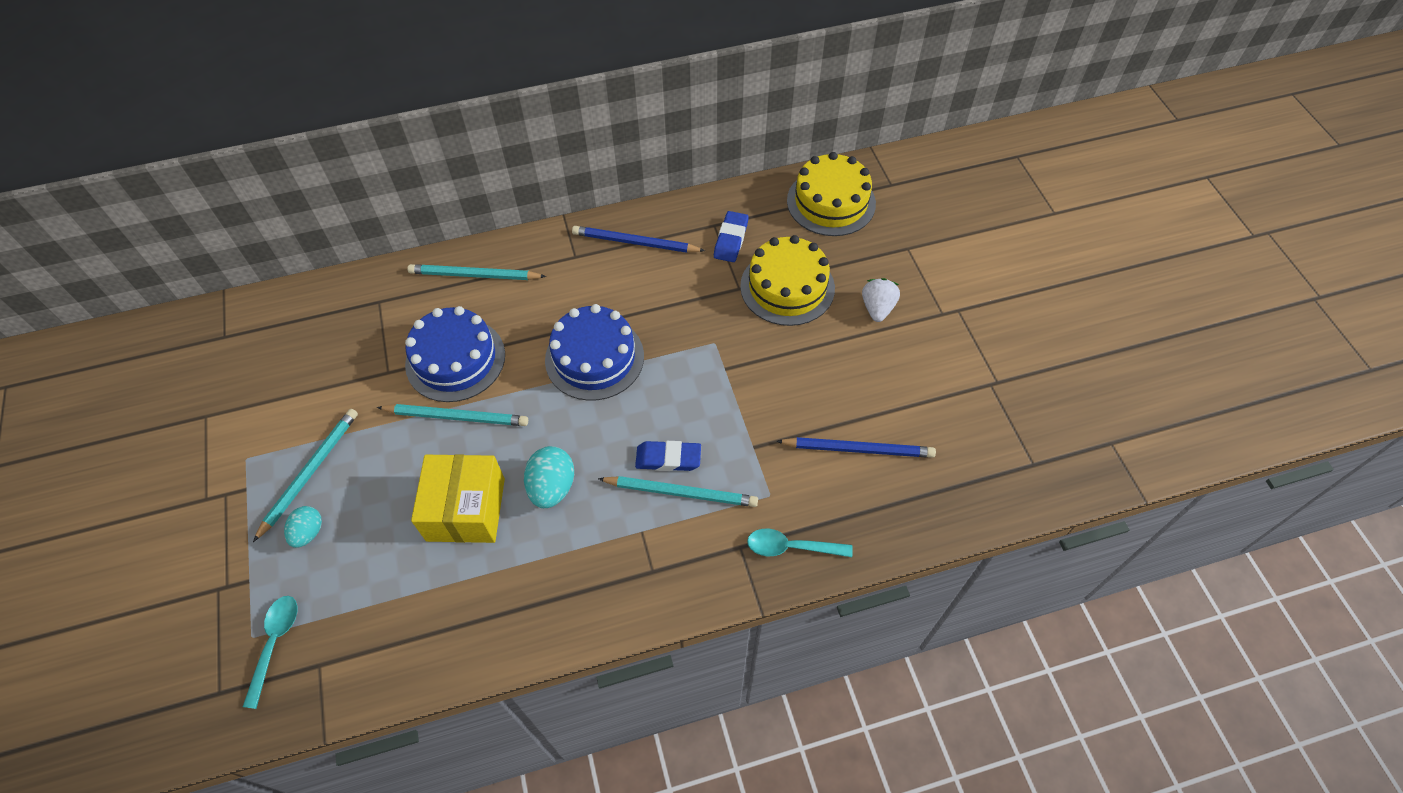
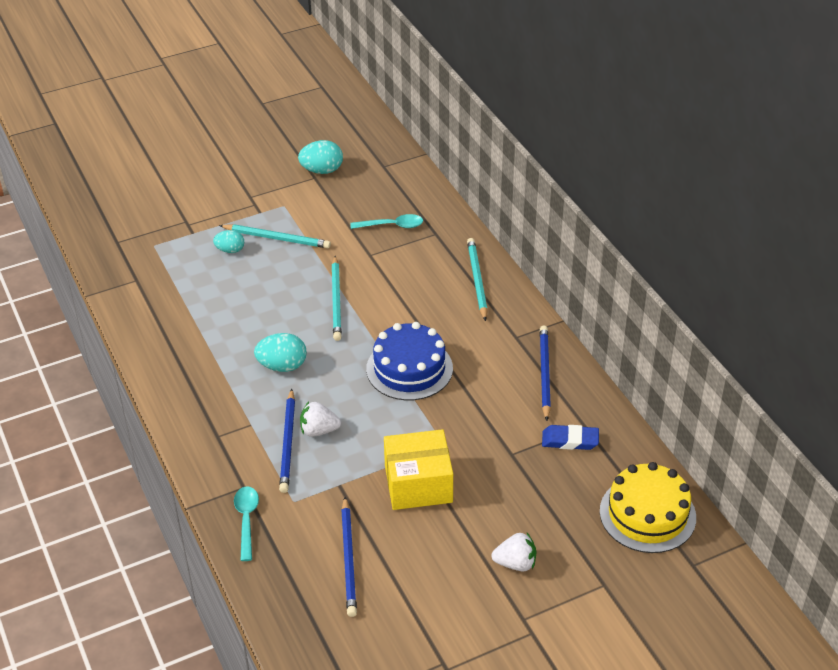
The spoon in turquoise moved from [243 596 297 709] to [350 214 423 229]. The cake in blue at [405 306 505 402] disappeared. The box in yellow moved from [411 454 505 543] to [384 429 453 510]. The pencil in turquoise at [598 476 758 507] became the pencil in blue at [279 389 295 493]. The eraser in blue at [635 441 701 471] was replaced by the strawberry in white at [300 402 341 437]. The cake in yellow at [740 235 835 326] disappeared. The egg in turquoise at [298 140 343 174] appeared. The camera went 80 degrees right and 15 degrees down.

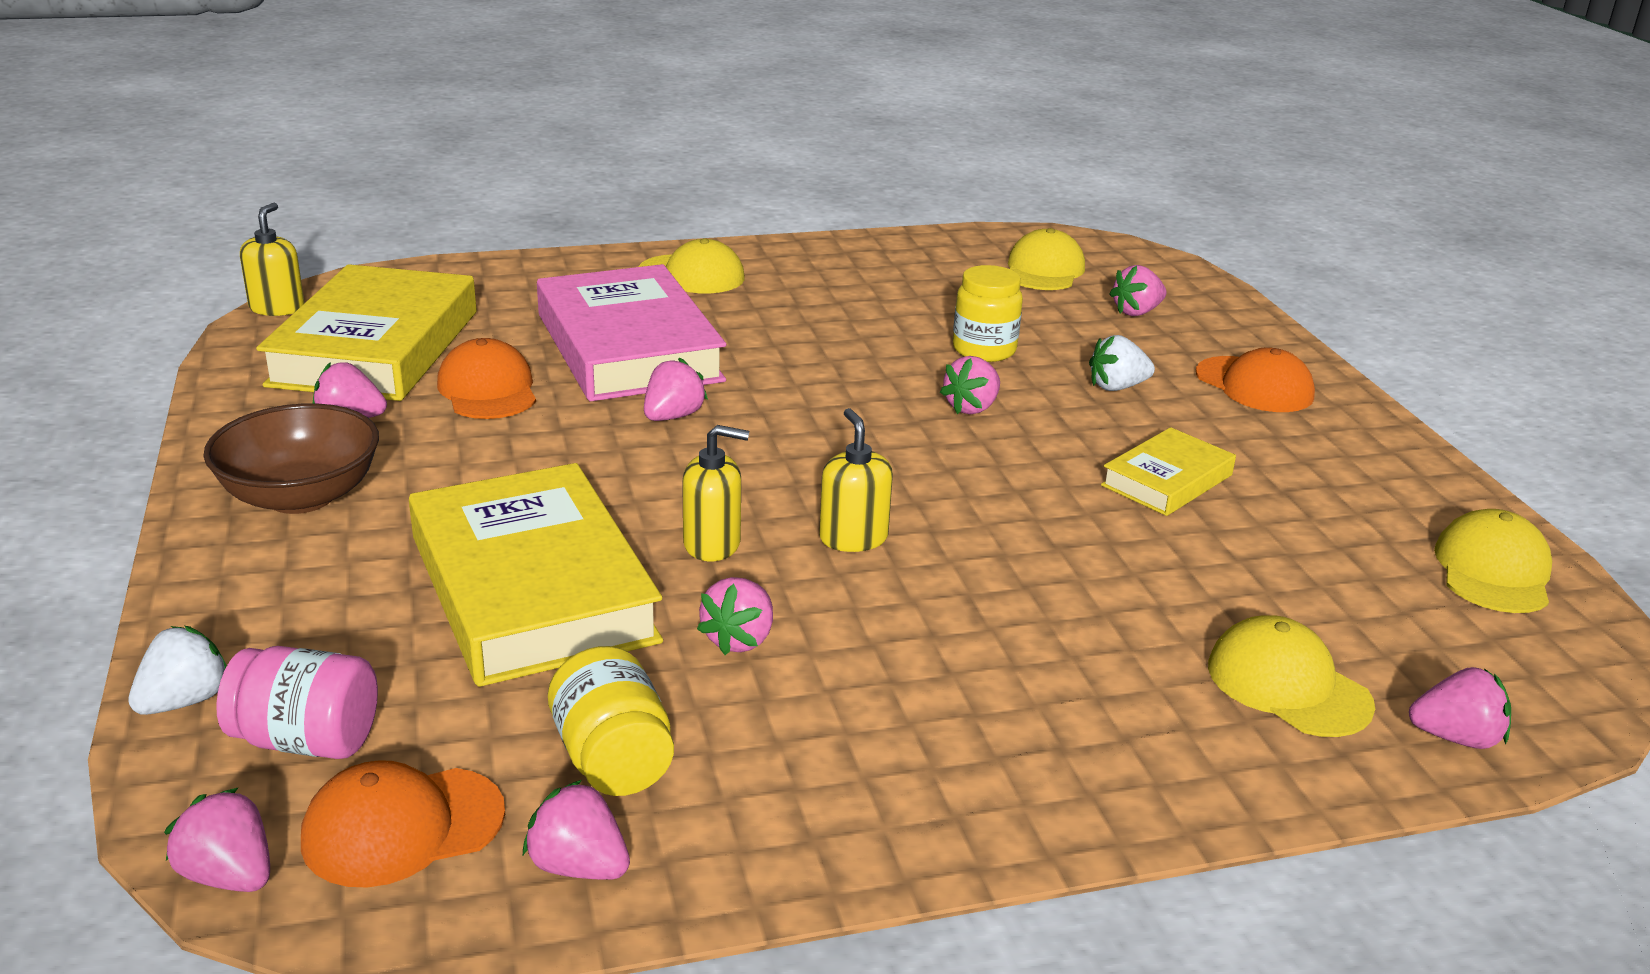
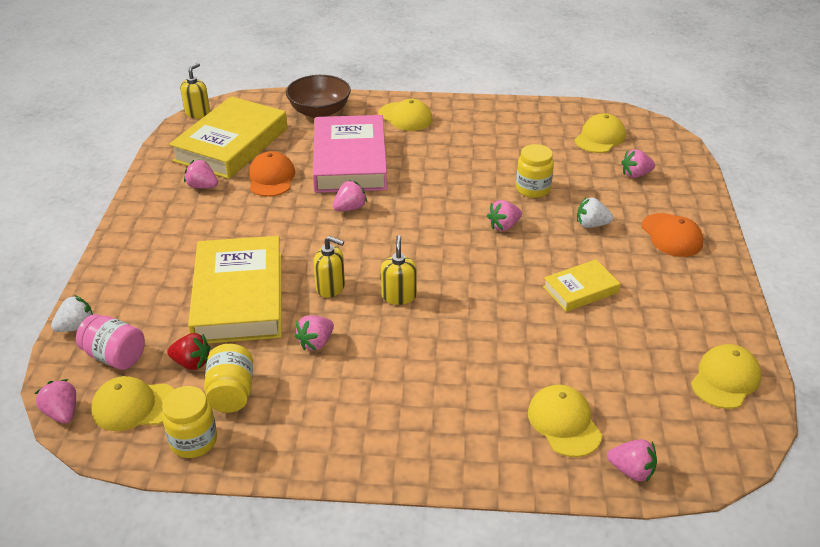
The bowl in brown moved from [204 403 379 514] to [286 75 351 118]. The cap in orange at [301 760 505 887] became the cap in yellow at [91 376 174 431]. The strawberry in pink at [523 780 630 880] was replaced by the jar in yellow at [162 386 217 458]. The strawberry in red at [167 333 211 370] appeared. The camera went 20 degrees right and 10 degrees up.

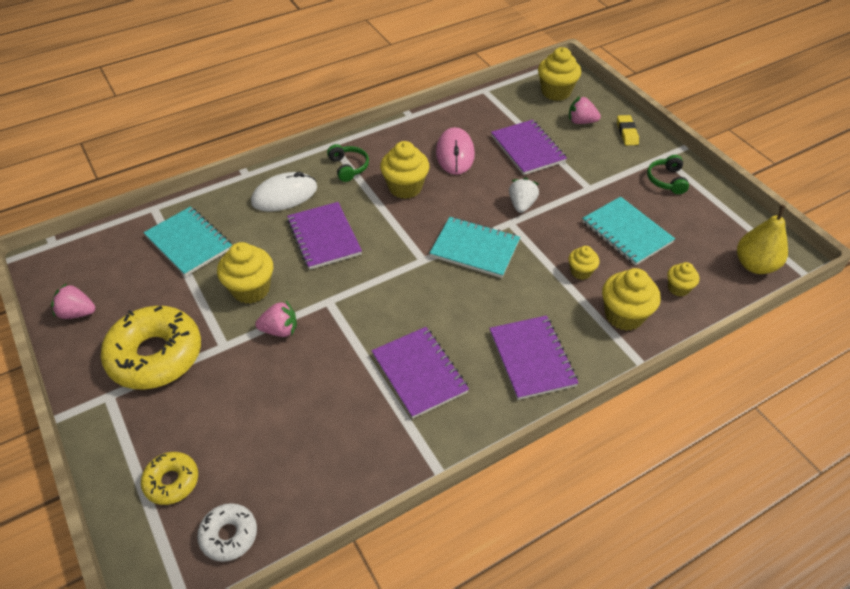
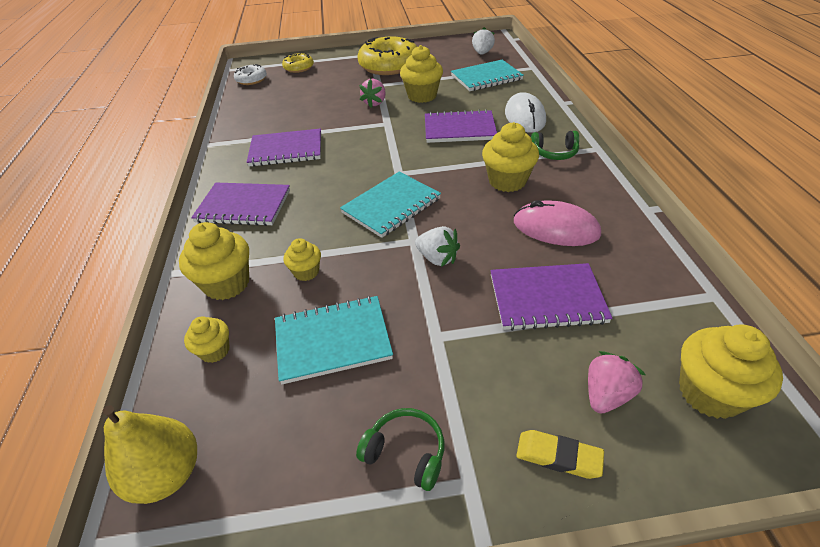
The strawberry in pink at [51 283 96 319] disappeared. The strawberry in white at [472 27 495 55] appeared. The camera went 115 degrees right and 5 degrees down.

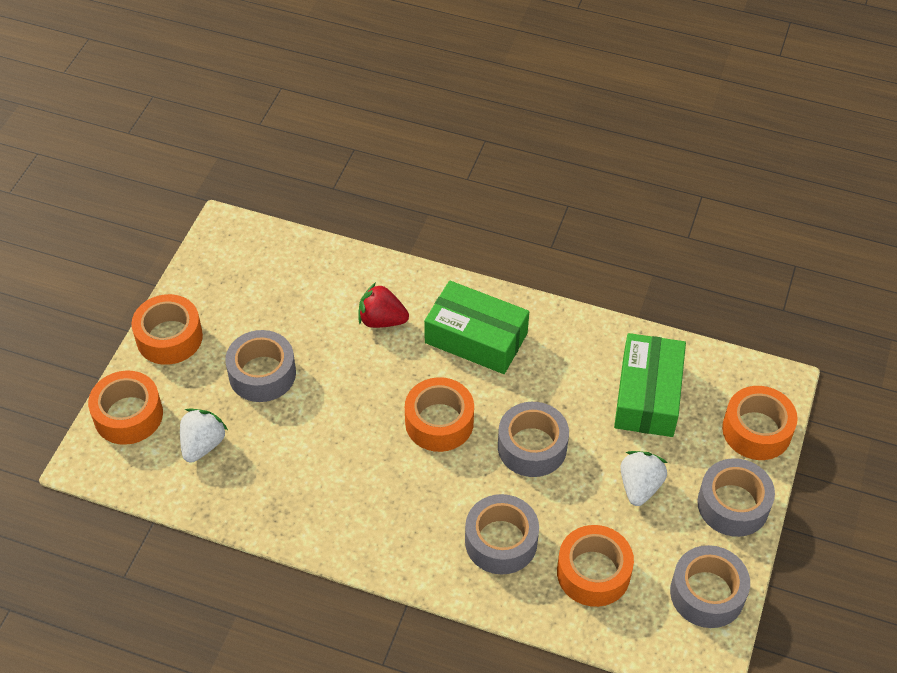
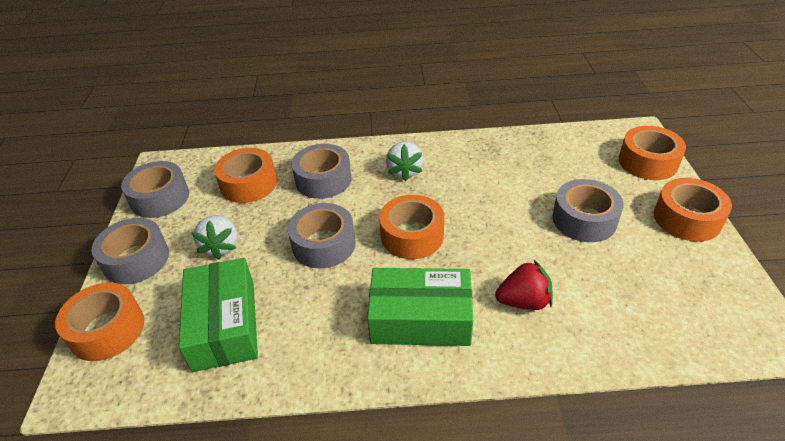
The strawberry in white moved from [180 409 228 463] to [386 141 424 181]. The camera went 160 degrees right and 10 degrees down.

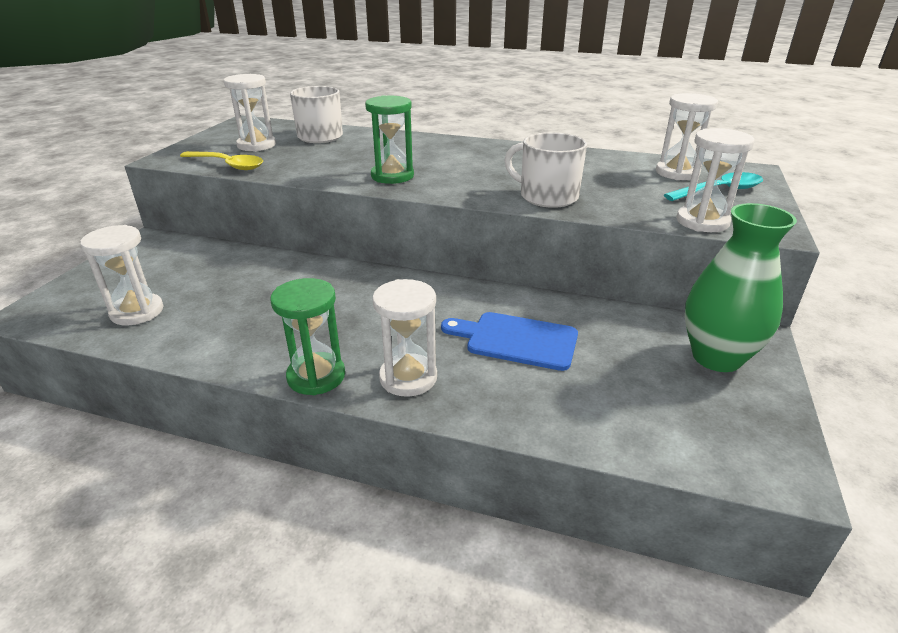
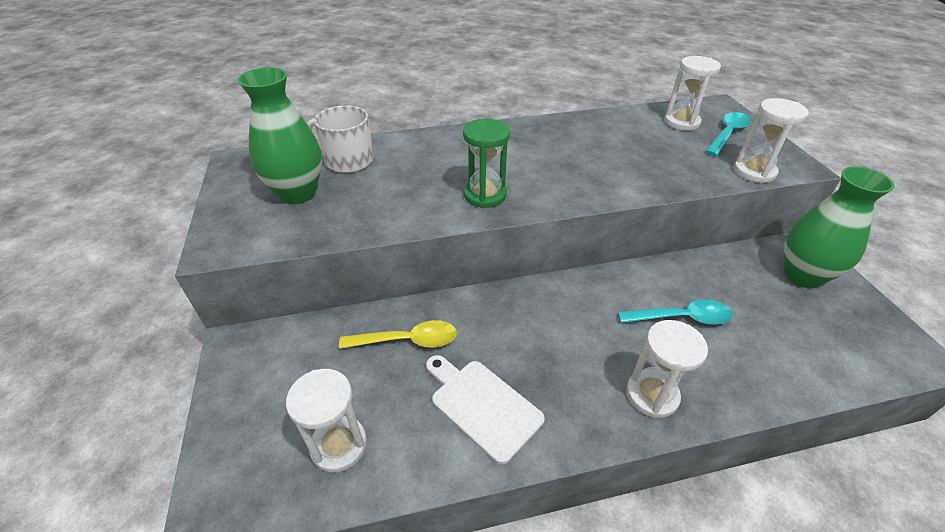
The spoon in yellow moved from [180 151 263 170] to [339 320 457 349]. The hourglass in white at [224 74 276 152] was replaced by the vase in green at [238 67 322 204]. The hourglass in green at [271 278 345 395] disappeared. The cutting board in blue at [441 312 578 371] was replaced by the spoon in turquoise at [618 299 733 325]. The mug in white at [504 132 587 208] disappeared. The cutting board in white at [426 355 545 464] appeared. The camera went 30 degrees left and 10 degrees up.

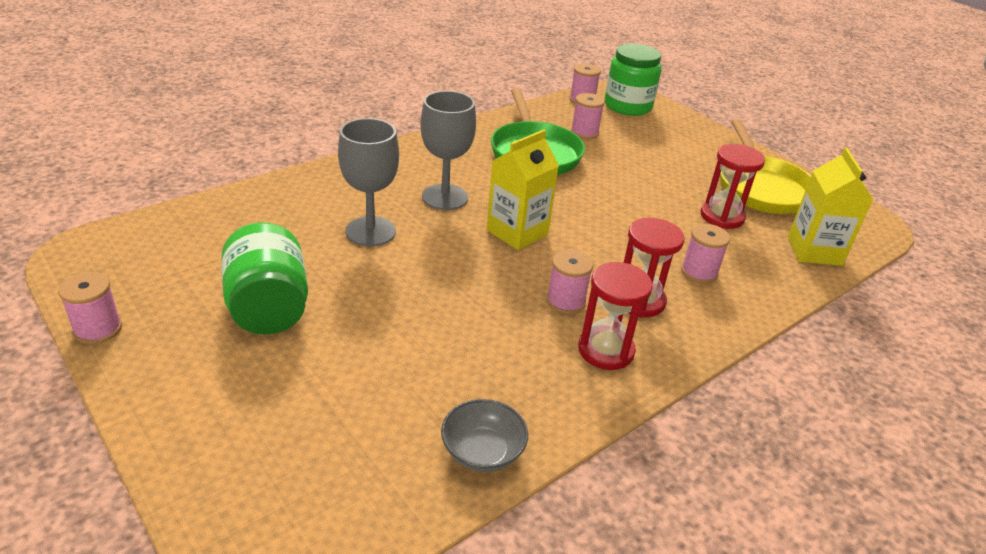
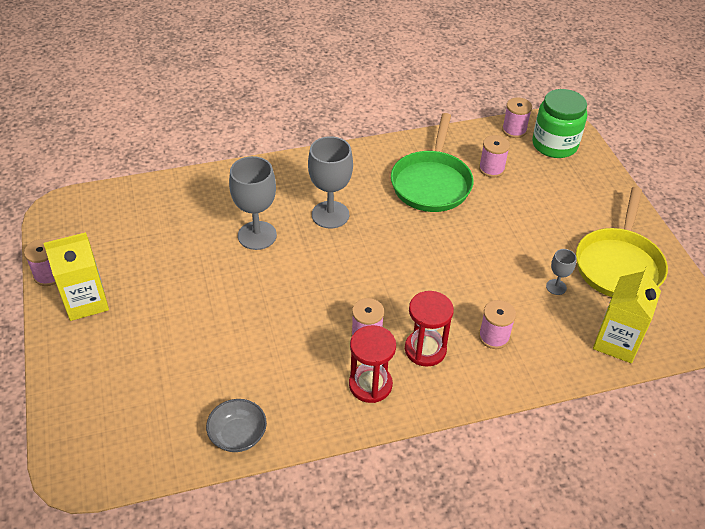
The jar in green at [221 222 308 335] disappeared. The carton in yellow moved from [487 129 559 250] to [43 232 109 321]. The hourglass in red at [700 144 765 229] was replaced by the goblet in grey at [546 249 577 295]. The camera went 25 degrees right and 10 degrees up.

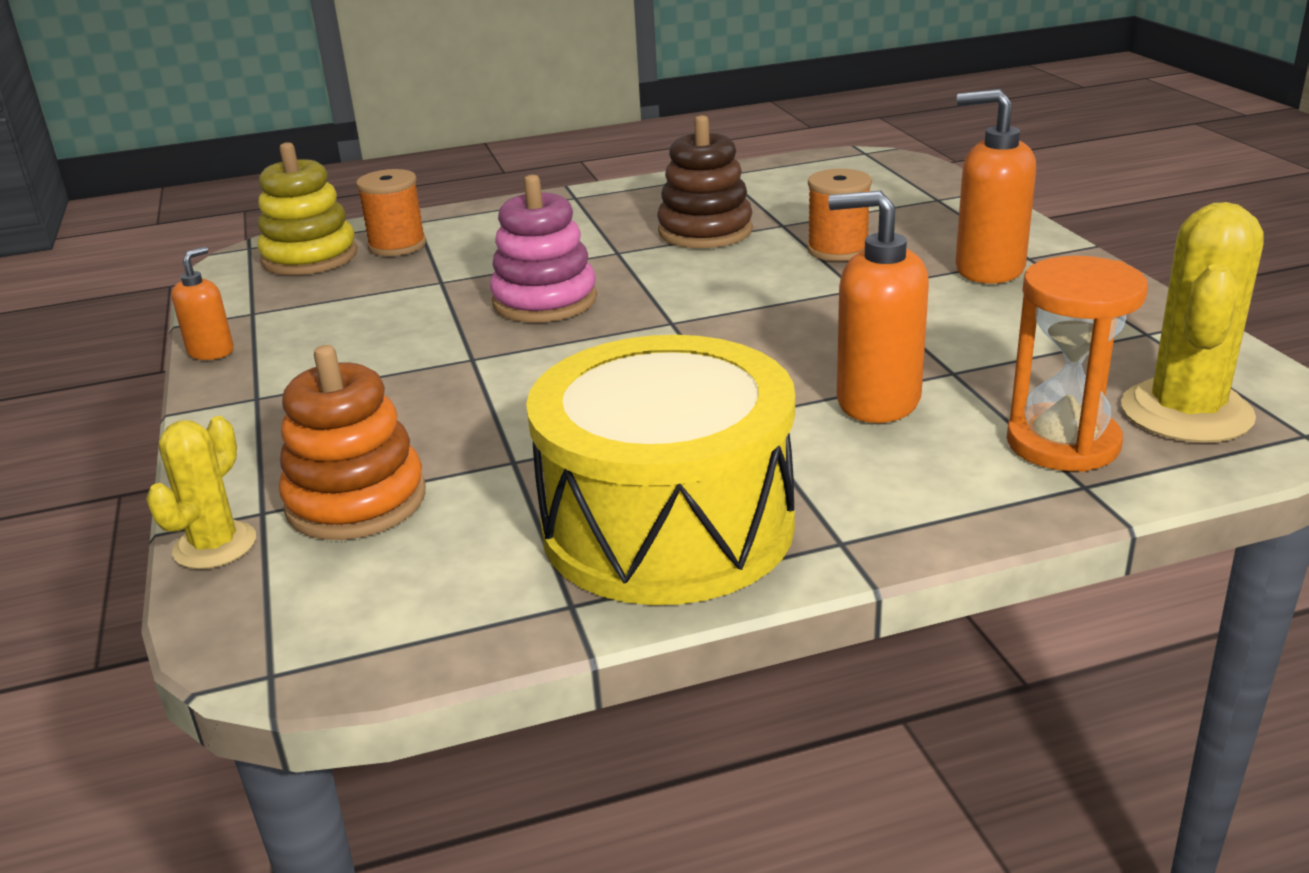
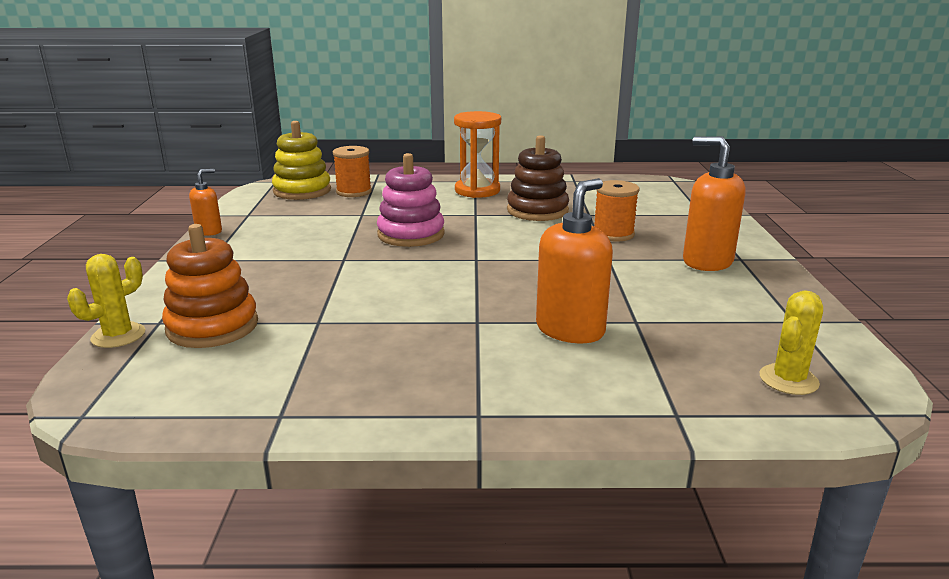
The drum in yellow at [526 335 795 605] disappeared. The soap dispenser in orange at [828 190 929 423] turned 90 degrees clockwise. The hourglass in orange moved from [1007 256 1148 472] to [454 111 501 198]. The cactus in yellow at [1121 202 1263 443] changed to 0.59 times the size. The camera went 15 degrees right and 5 degrees down.

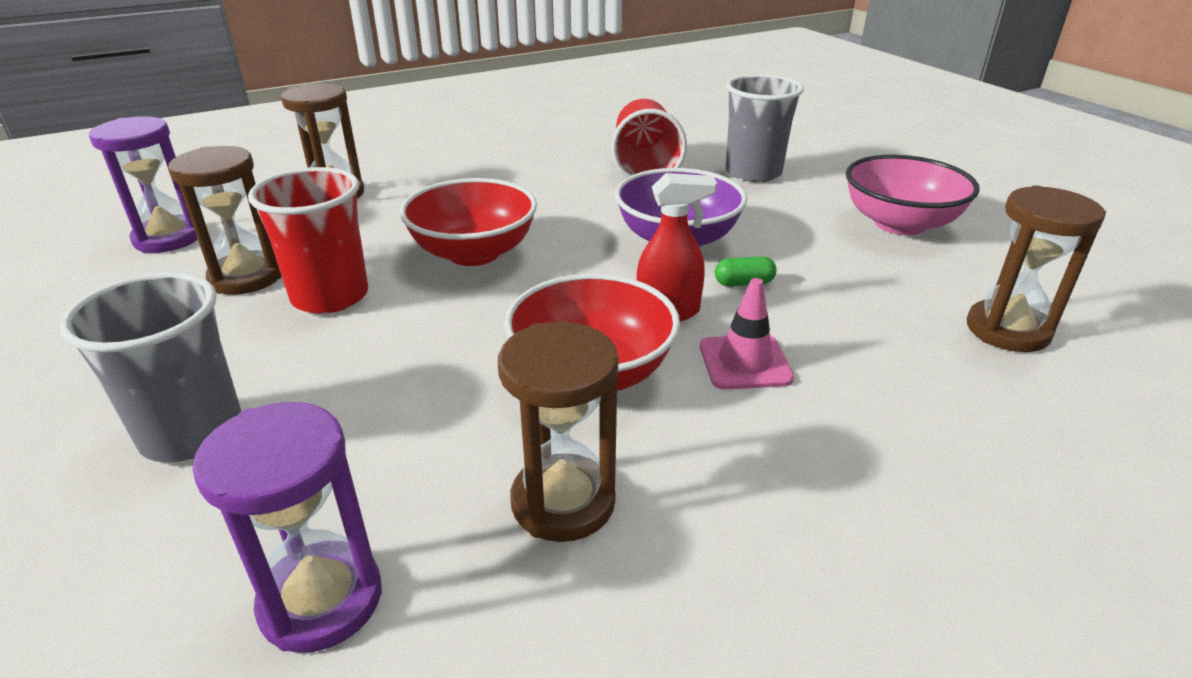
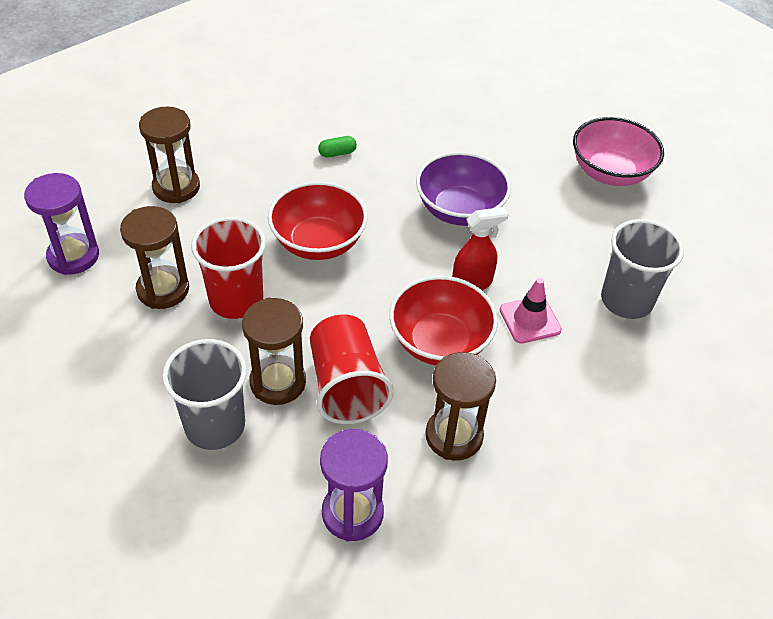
The cup in red moved from [611 99 687 178] to [310 315 394 424]. The capsule in green moved from [715 256 777 286] to [318 136 357 157]. The cup in grey moved from [726 74 804 182] to [601 219 684 319]. The hourglass in brown moved from [967 185 1106 352] to [242 298 306 405]. The camera went 15 degrees left and 15 degrees up.

